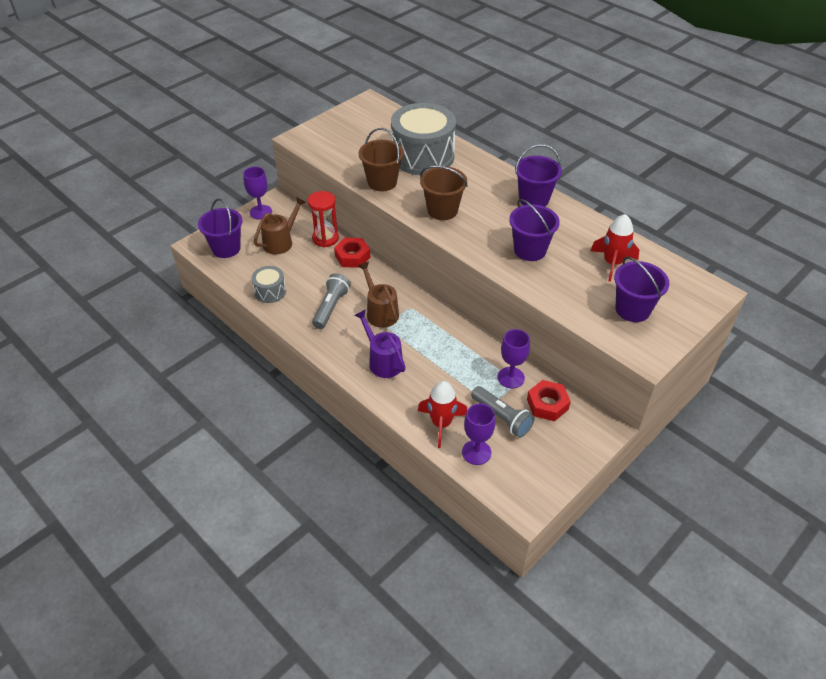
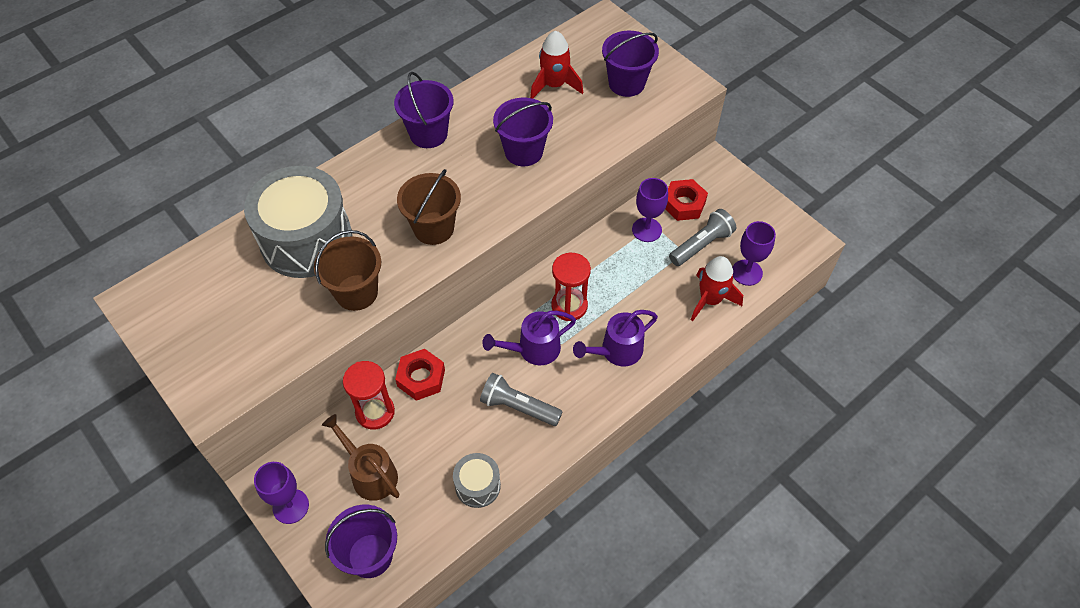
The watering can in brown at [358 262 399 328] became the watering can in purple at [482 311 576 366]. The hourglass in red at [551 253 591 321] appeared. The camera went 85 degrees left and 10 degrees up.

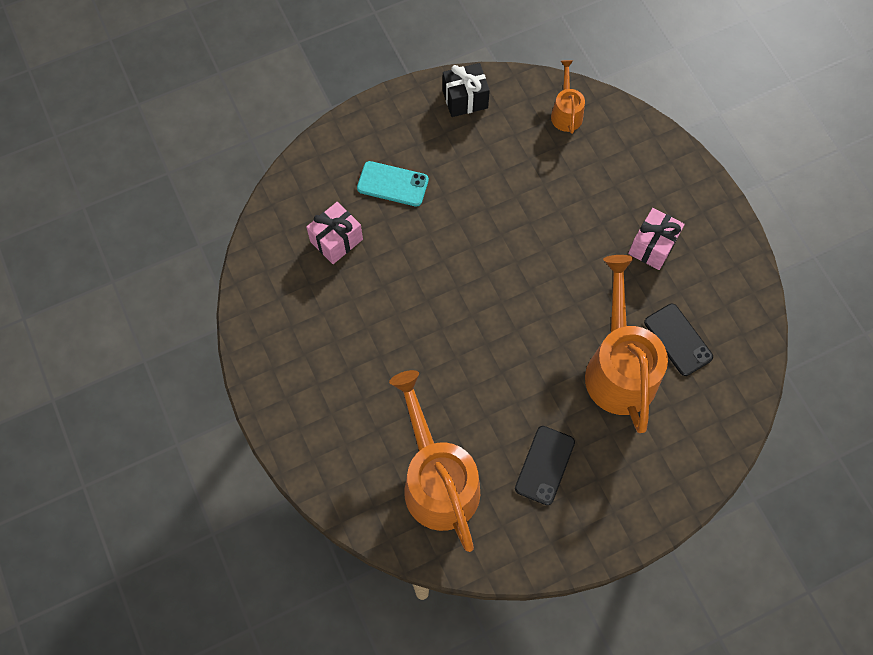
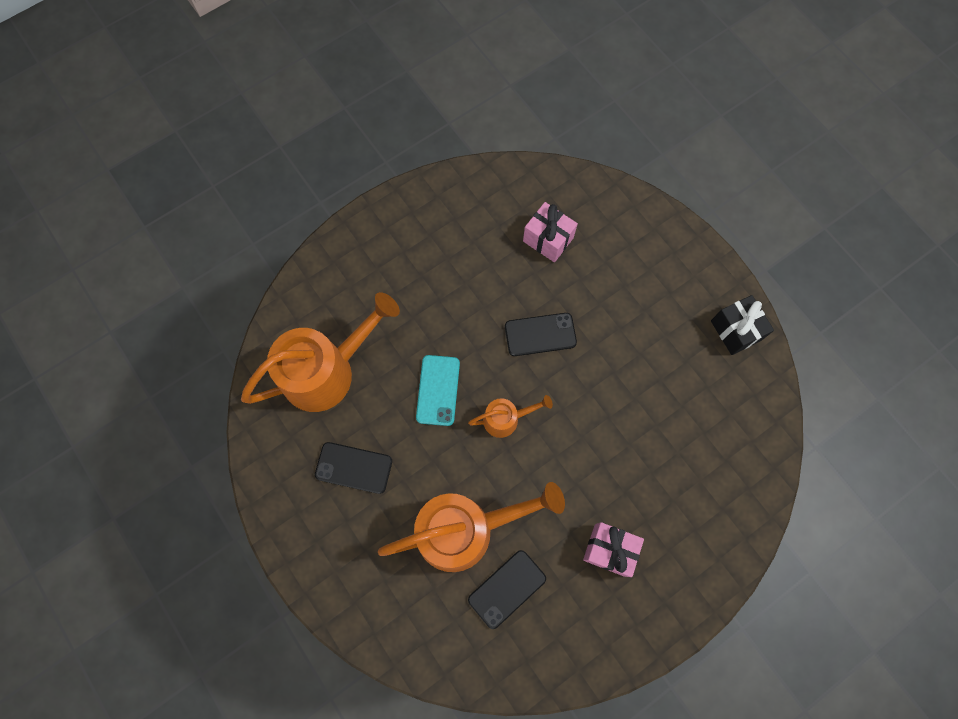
The phone in turquoise moved from [357 161 429 207] to [416 355 460 426]. The watering can in orange moved from [551 60 585 134] to [468 395 553 438]. The phone in black at [505 313 577 356] appeared. The camera went 80 degrees right and 5 degrees up.

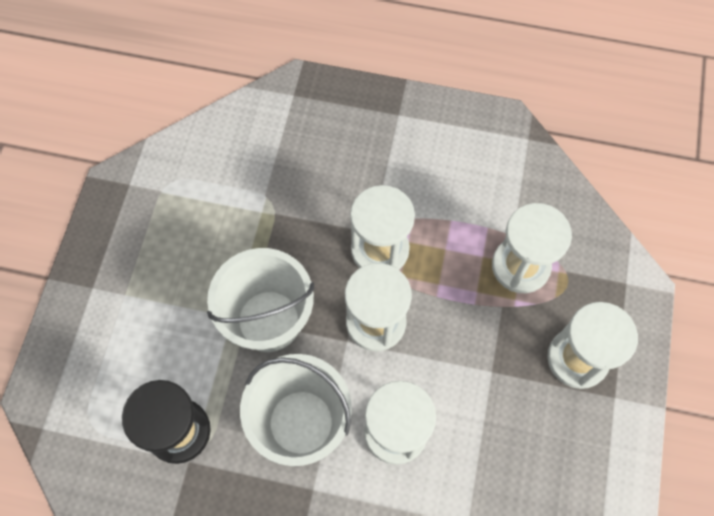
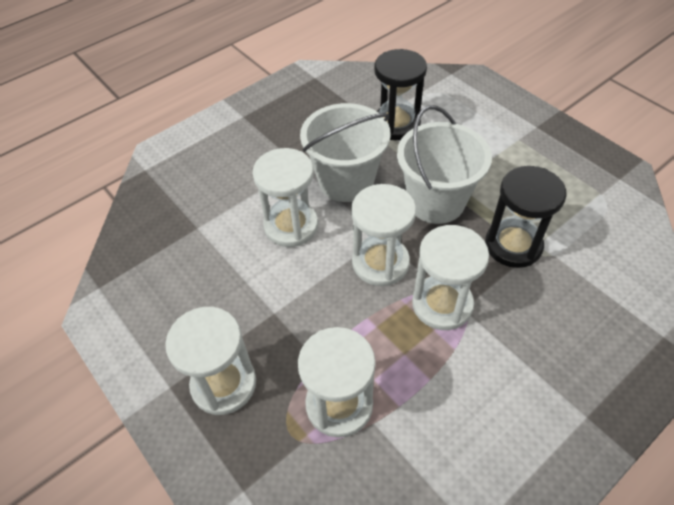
The hourglass in black at [485 166 567 268] appeared. The camera went 130 degrees right and 15 degrees down.

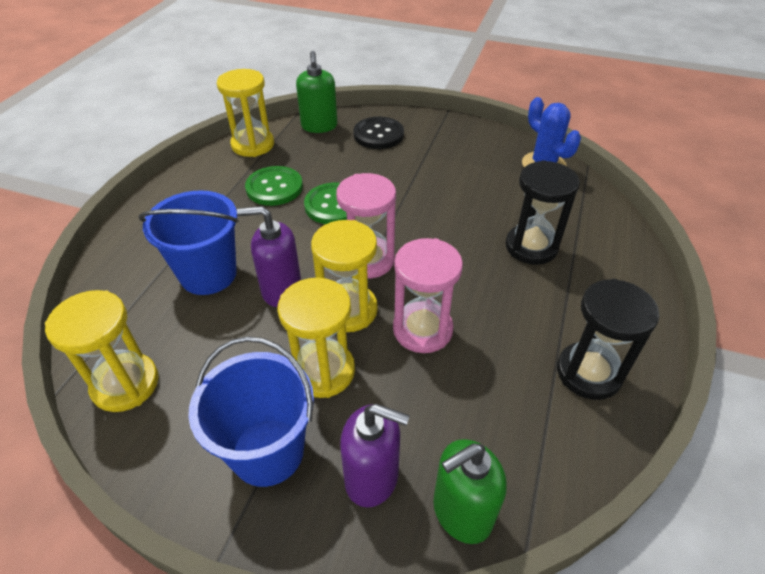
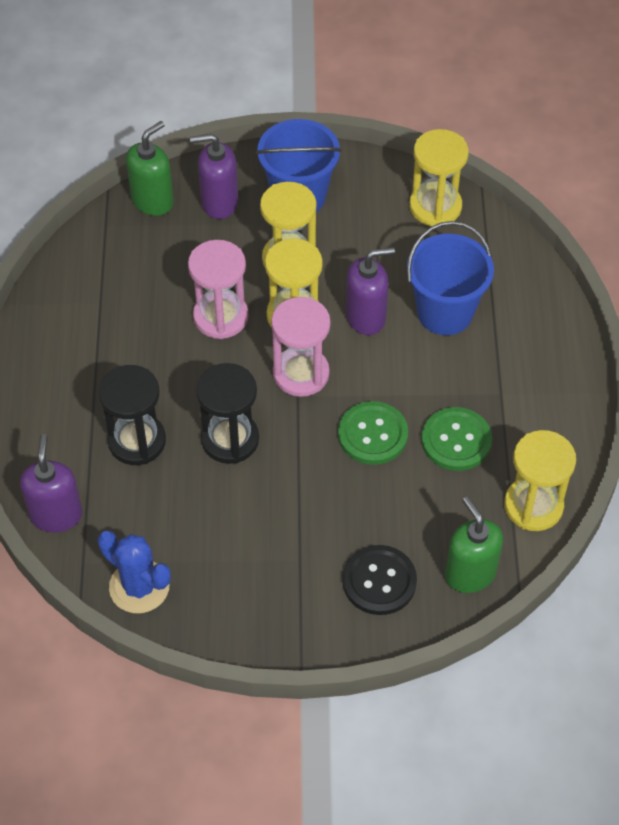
The hourglass in black moved from [557 279 659 400] to [196 363 259 464]. The soap dispenser in purple at [20 434 82 532] appeared. The camera went 160 degrees right and 10 degrees up.

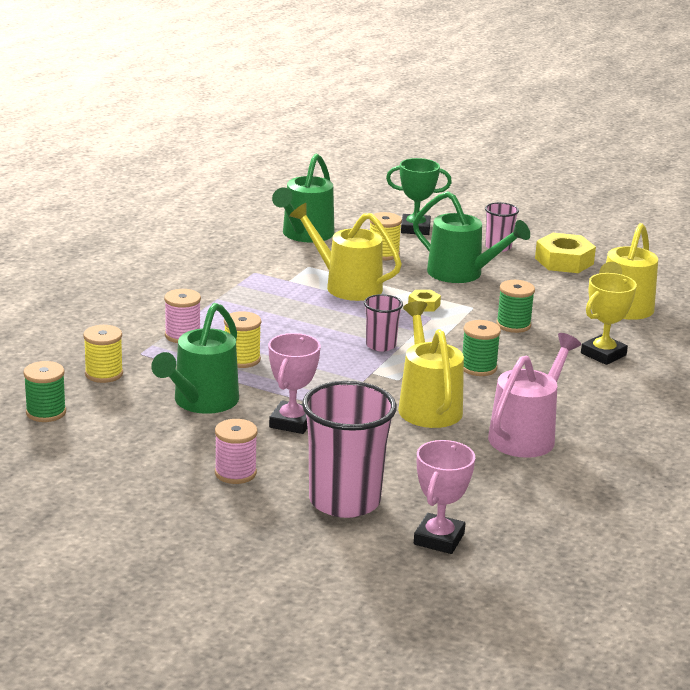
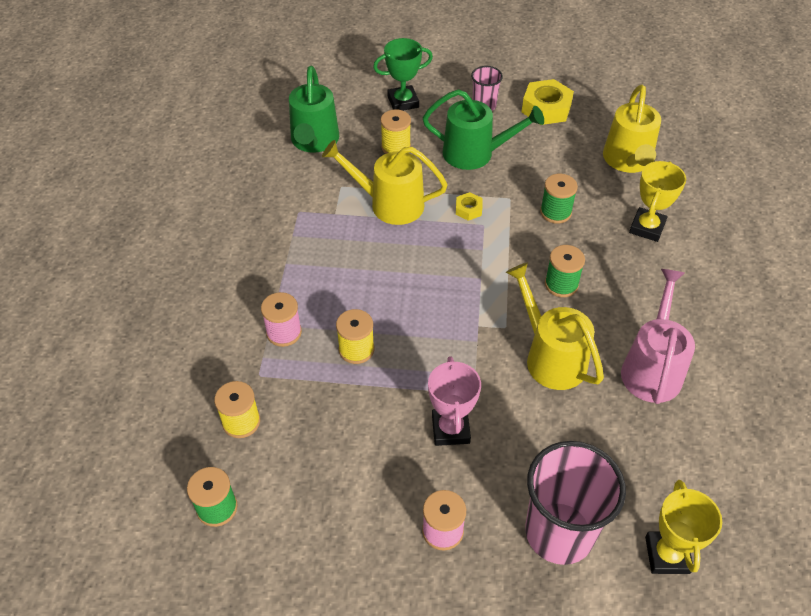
The watering can in green at [151 303 239 414] disappeared. The cup in pink at [364 294 403 352] disappeared. The trophy in pink at [414 440 475 554] became the trophy in yellow at [645 480 722 574]. The camera went 20 degrees left and 25 degrees up.

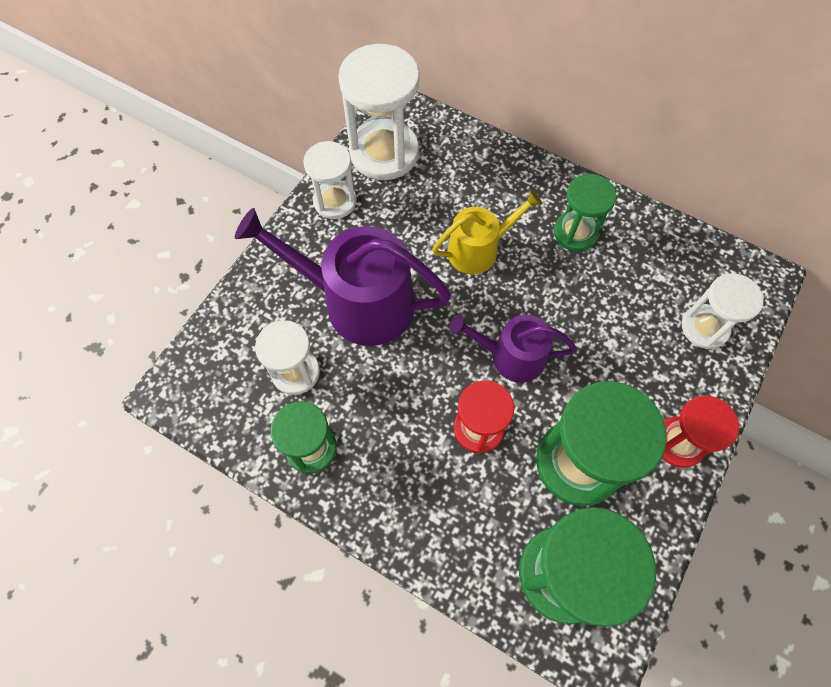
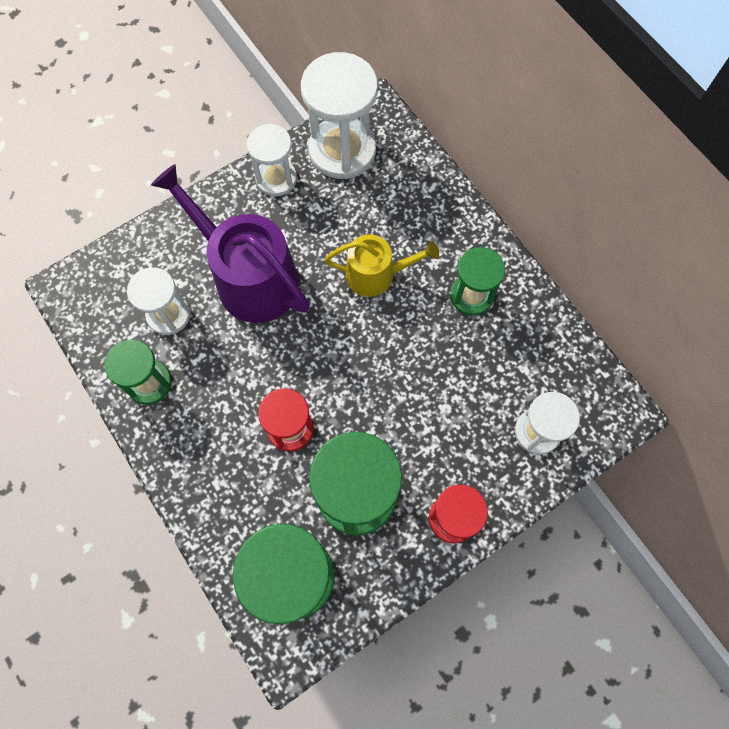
The watering can in purple at [450 314 577 383] disappeared. The camera went 25 degrees right and 5 degrees up.

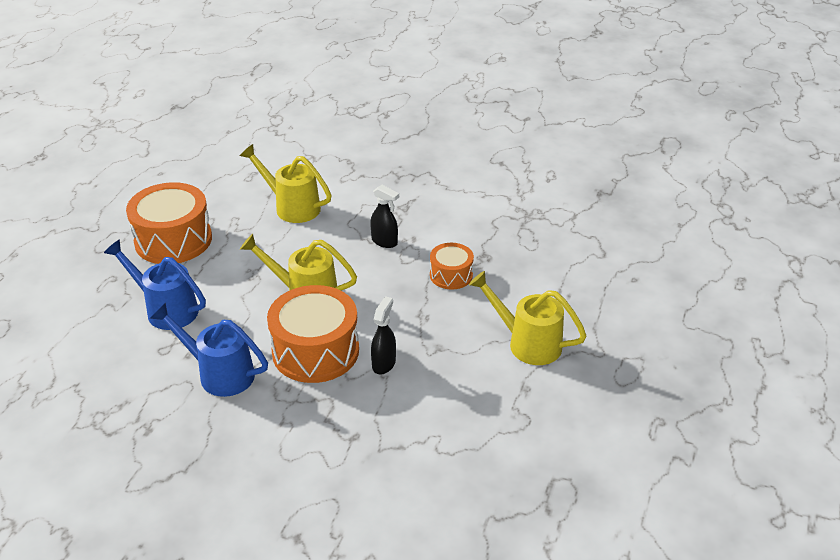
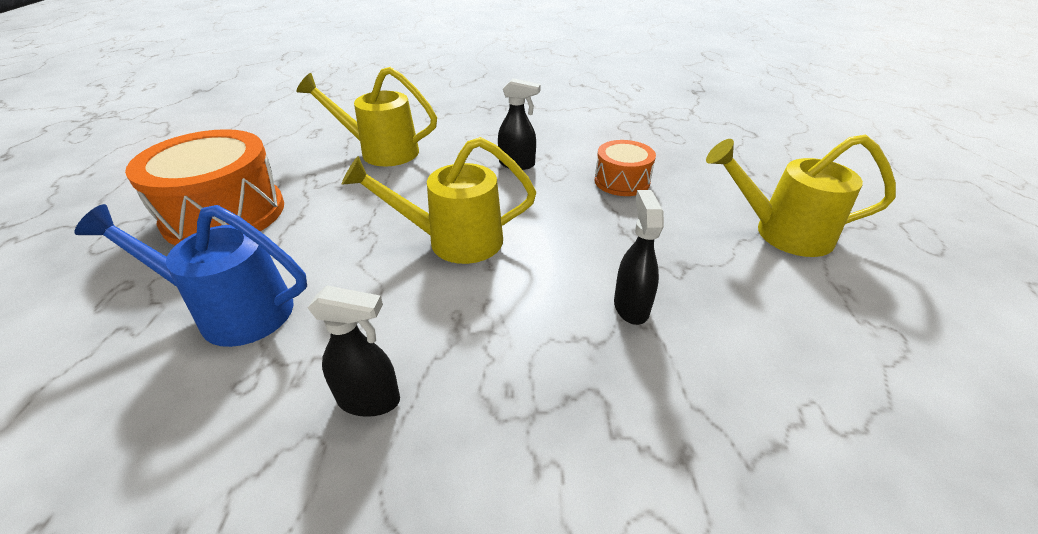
The watering can in blue at [150 302 268 397] was replaced by the spray bottle in black at [308 285 400 417]. The drum in orange at [267 285 359 383] disappeared. The camera went 20 degrees left and 0 degrees up.

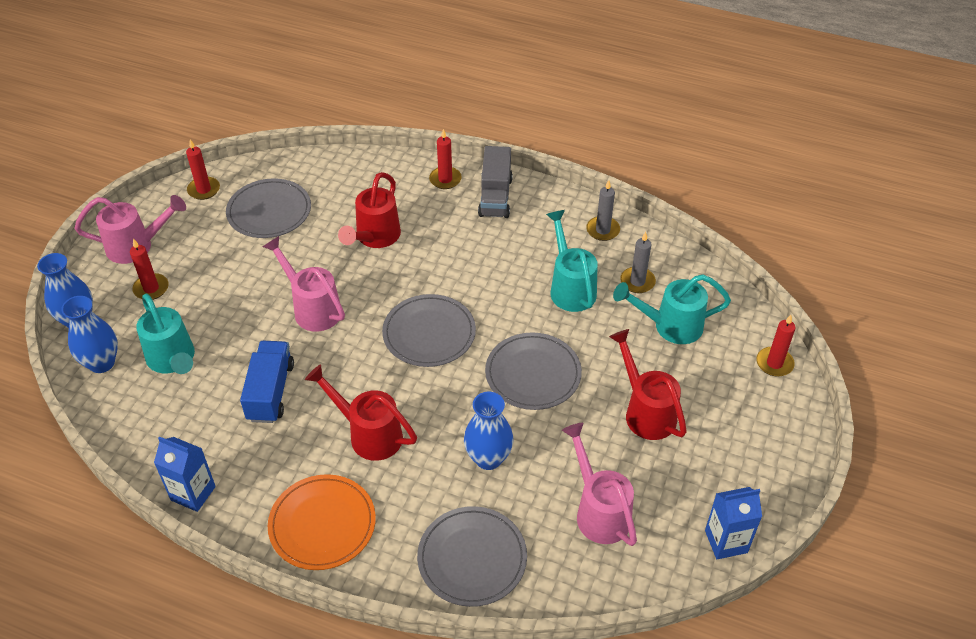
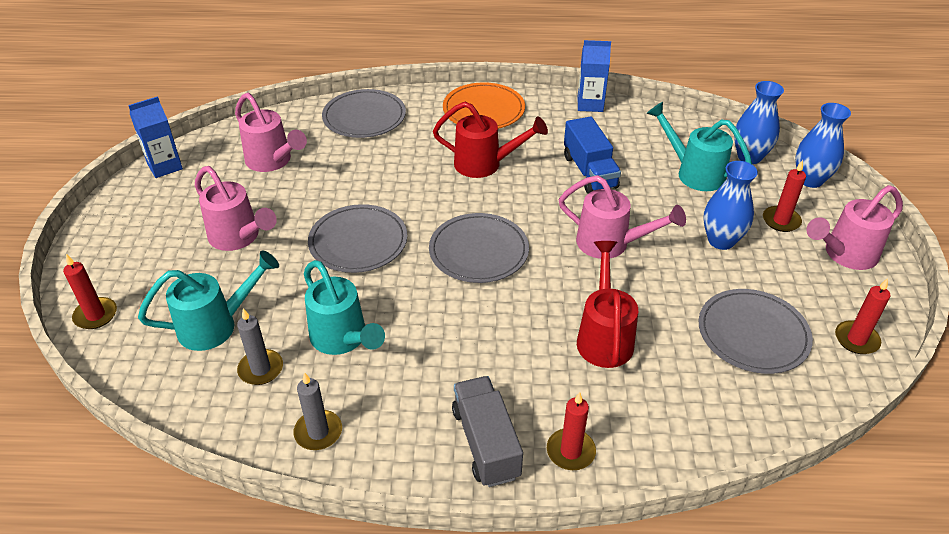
The vase in blue moved from [464 392 513 470] to [703 161 758 250]. The watering can in red at [609 329 687 440] became the watering can in pink at [195 166 277 251]. The camera went 160 degrees right and 5 degrees down.

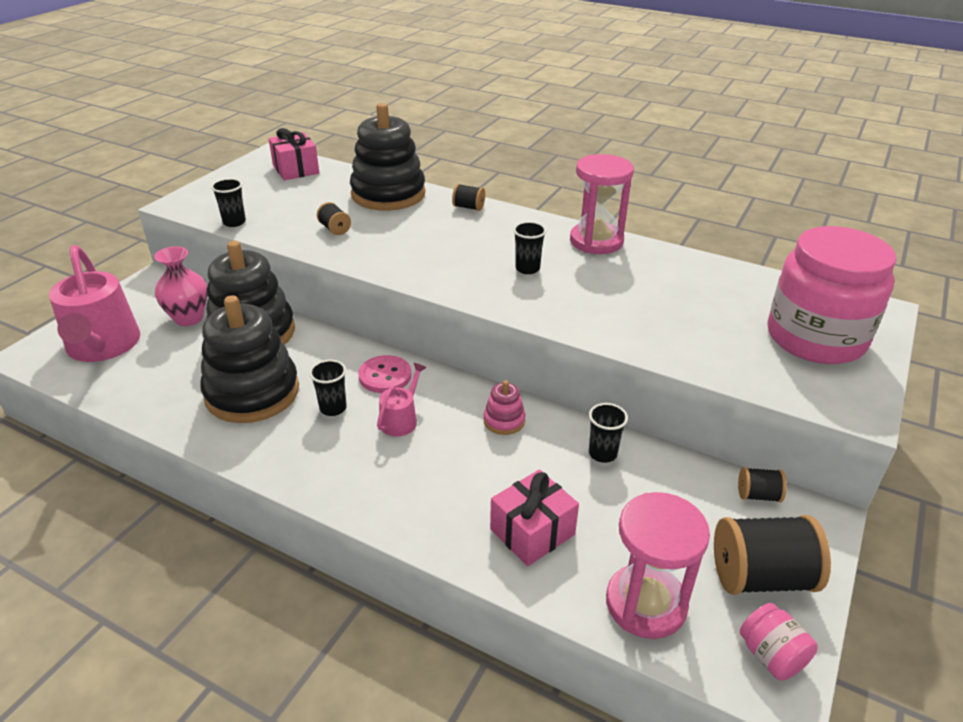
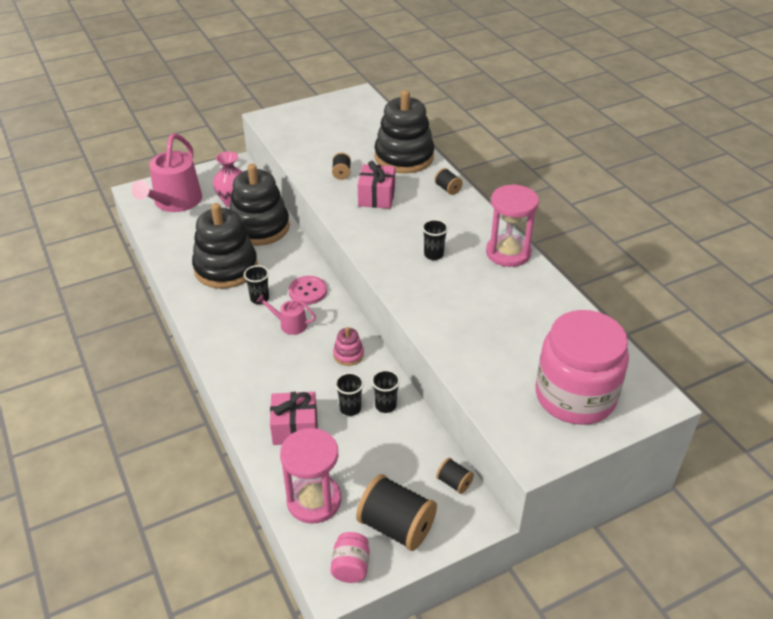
The cup in black moved from [211 178 246 227] to [335 372 364 416]. The gift in pink moved from [269 128 319 180] to [358 161 395 209]. The watering can in pink at [377 363 427 437] turned 135 degrees counterclockwise. The camera went 35 degrees right and 5 degrees up.

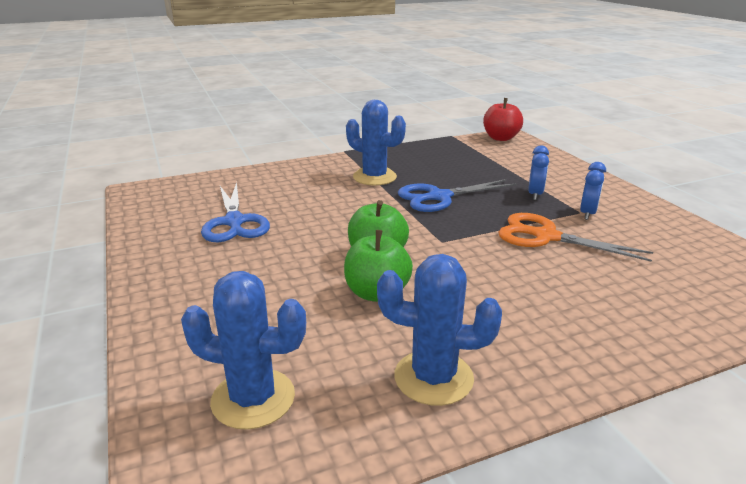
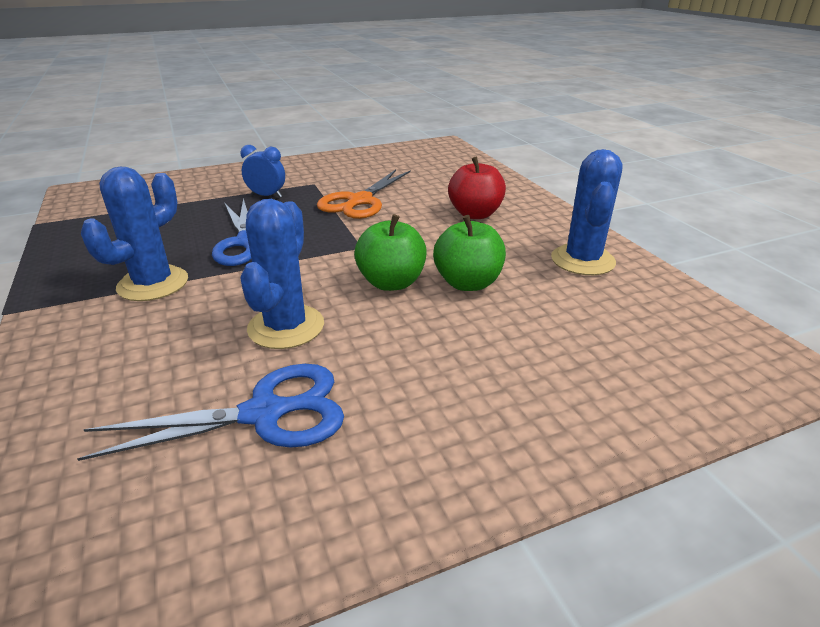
The cactus in blue moved from [181 271 306 430] to [240 199 324 349]. The apple in red moved from [483 98 523 141] to [448 156 506 219]. The clock in blue at [580 162 606 220] disappeared. The camera went 90 degrees left and 5 degrees up.

